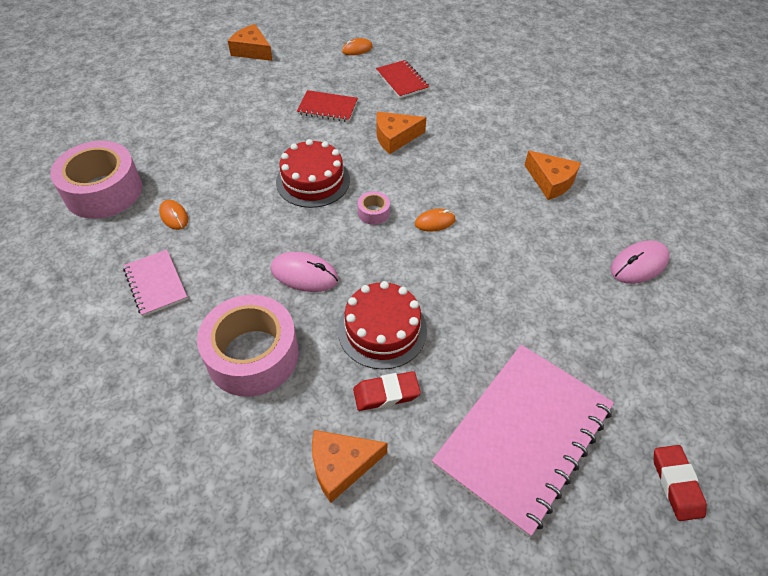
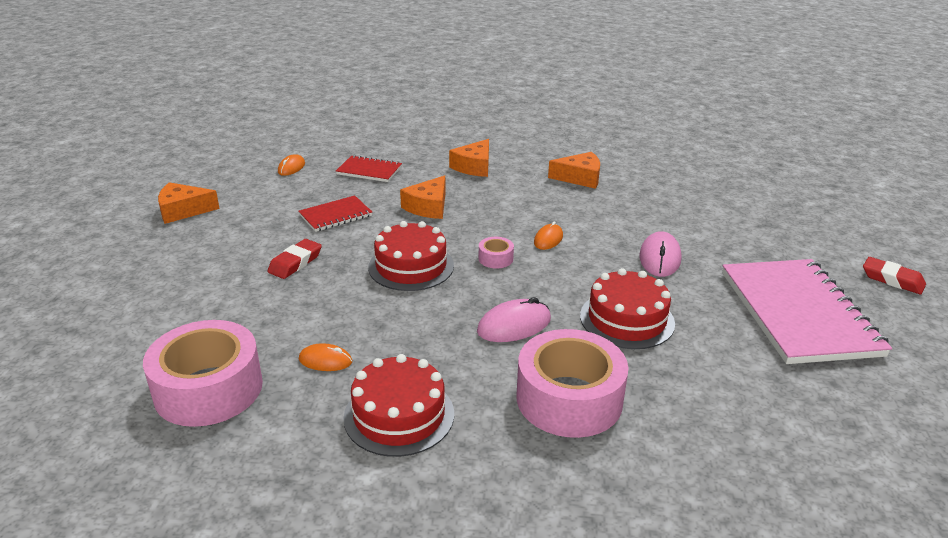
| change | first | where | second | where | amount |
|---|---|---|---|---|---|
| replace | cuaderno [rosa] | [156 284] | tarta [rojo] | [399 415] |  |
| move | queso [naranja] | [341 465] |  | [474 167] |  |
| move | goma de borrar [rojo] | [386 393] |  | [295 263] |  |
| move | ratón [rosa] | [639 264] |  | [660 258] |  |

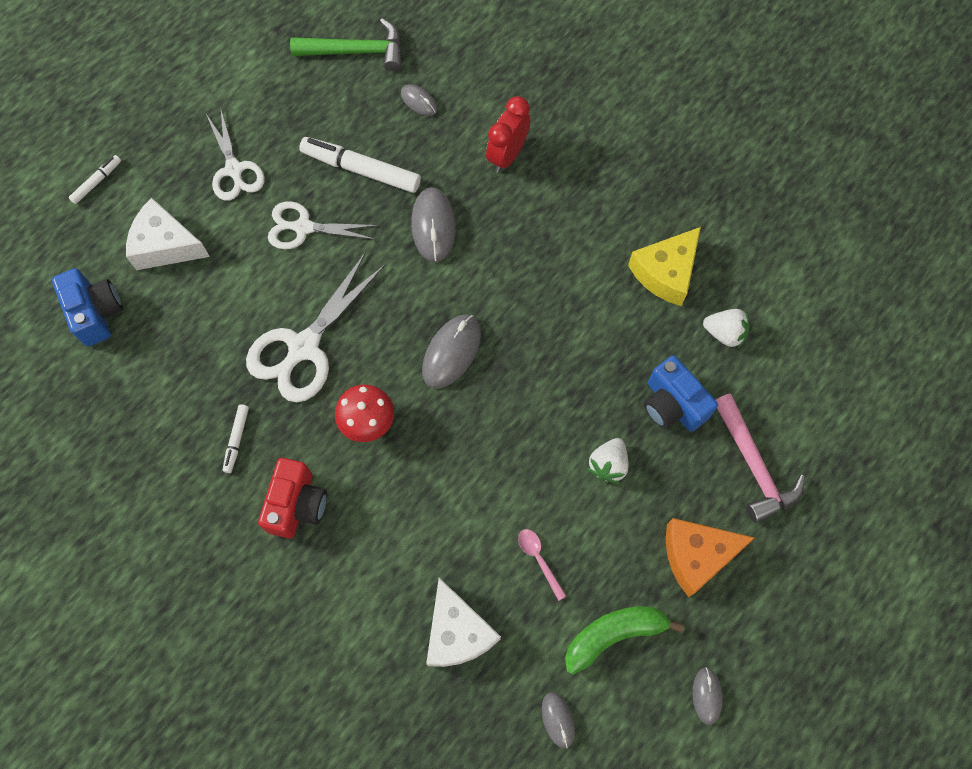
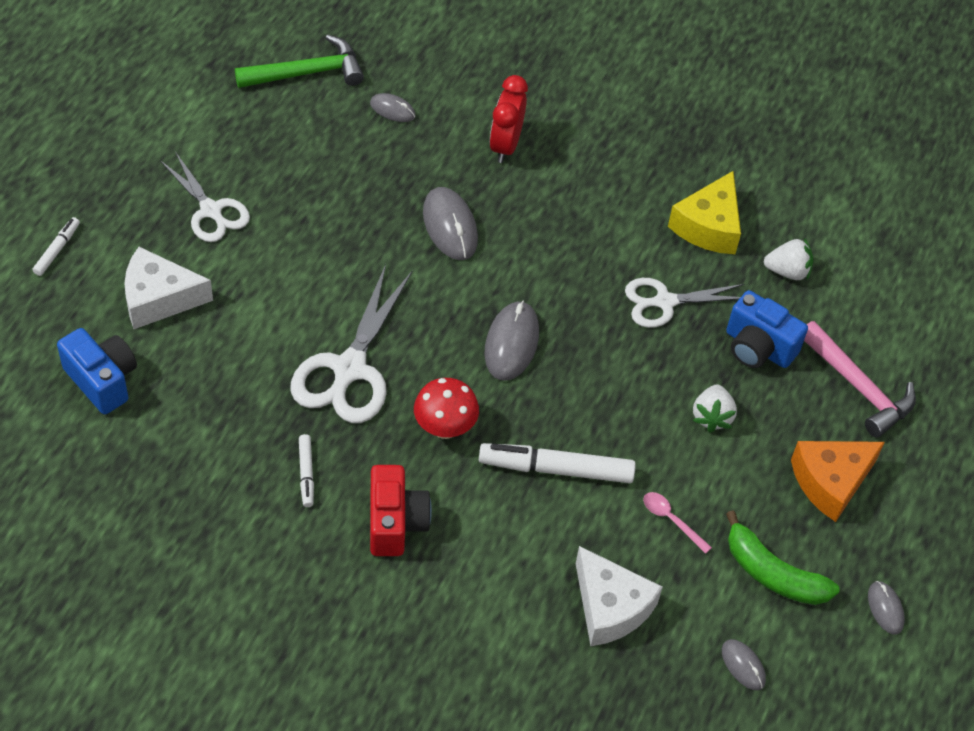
| change | first | where | second | where | amount |
|---|---|---|---|---|---|
| move | tijeras [blanco] | [303 227] |  | [665 302] |  |
| move | rotulador [blanco] | [361 170] |  | [556 469] |  |
| rotate | plátano [verde] | [614 635] |  | [773 573] | 105 degrees counterclockwise |

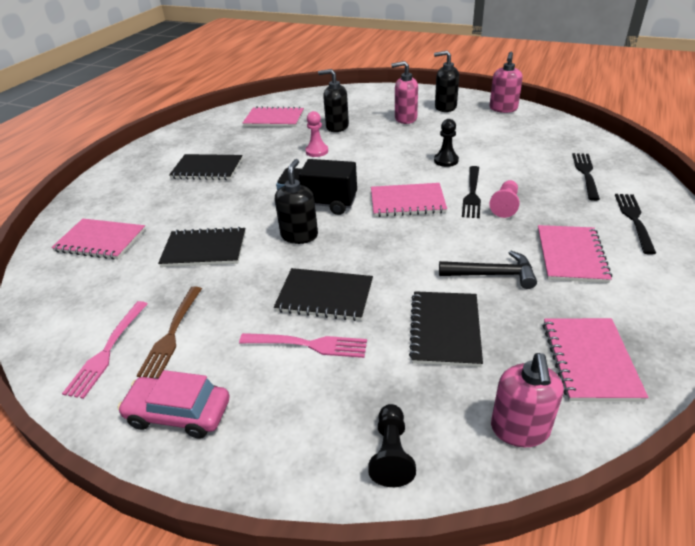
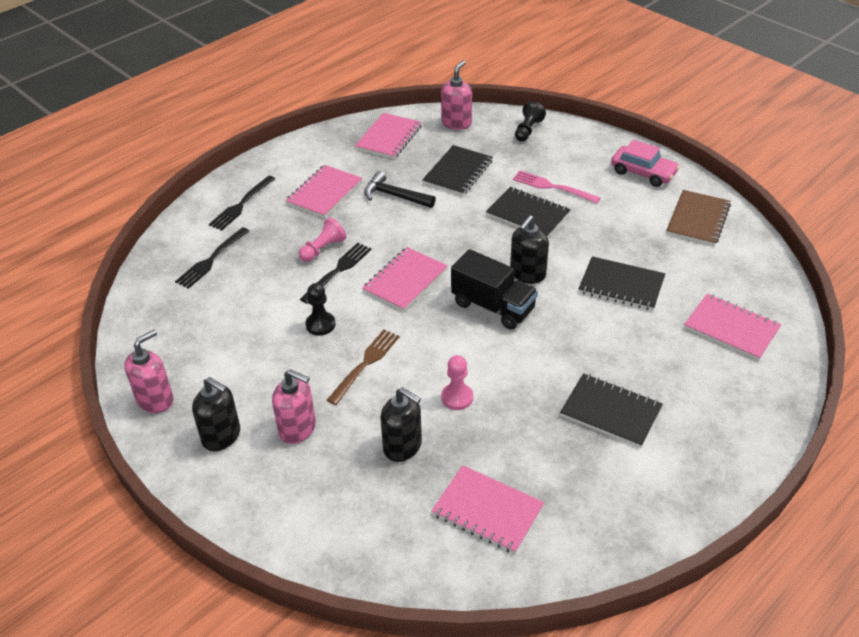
| change | first | where | second | where | amount |
|---|---|---|---|---|---|
| replace | tenedor [rosa] | [107 351] | cuaderno [marrón] | [698 219] |  |
| move | tenedor [marrón] | [172 334] |  | [365 364] |  |
| rotate | cuaderno [rosa] | [407 202] |  | [405 281] | 75 degrees counterclockwise |

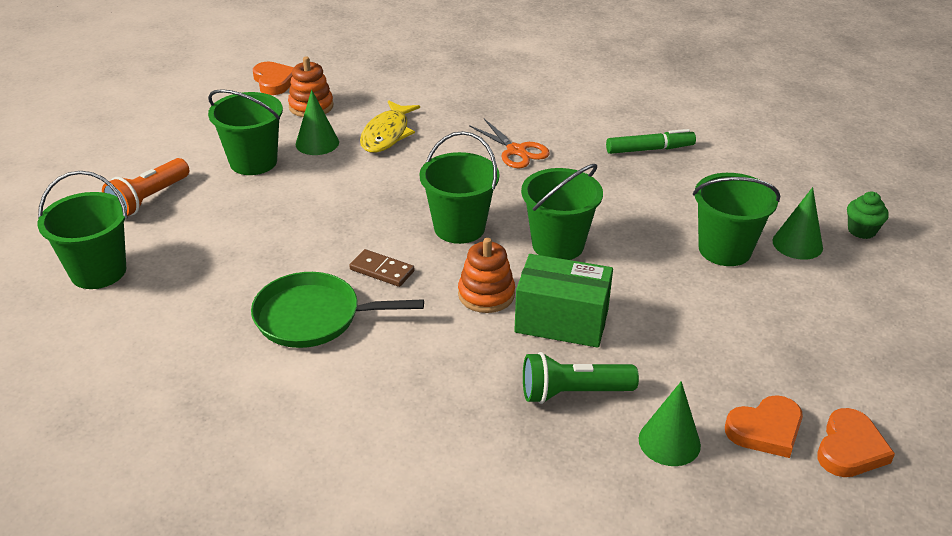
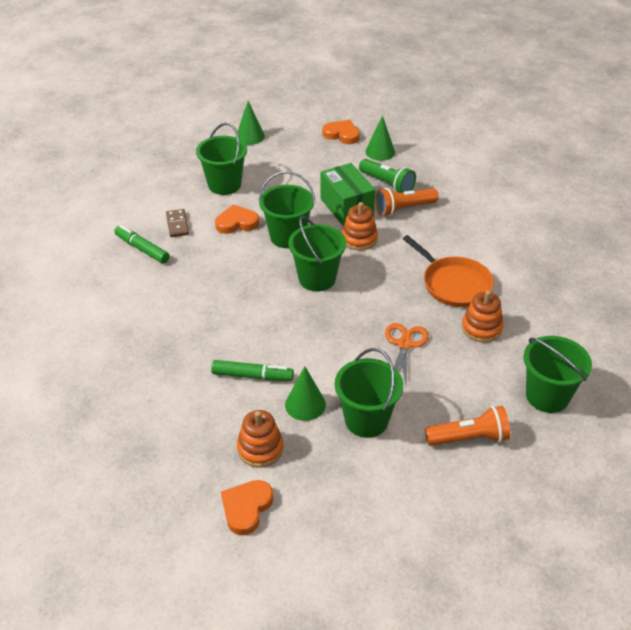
| change | first | where | second | where | amount |
|---|---|---|---|---|---|
| recolor | sartén [verde] | [313 317] | sartén [naranja] | [454 284] |  |
| move | ficha de dominó [marrón] | [382 270] |  | [177 224] |  |
| replace | pez [amarillo] | [387 134] | rotulador [verde] | [252 376] |  |
| move | tijeras [naranja] | [516 151] |  | [404 344] |  |
| move | cono [verde] | [797 244] |  | [250 136] |  |
| move | corazón [naranja] | [850 448] |  | [237 223] |  |
| delete | magdalena [verde] | [861 230] |  |  |  |
| insert |  |  | lámpara de mano [naranja] | [404 209] |  |
| insert |  |  | juguete apilable [naranja] | [481 328] |  |

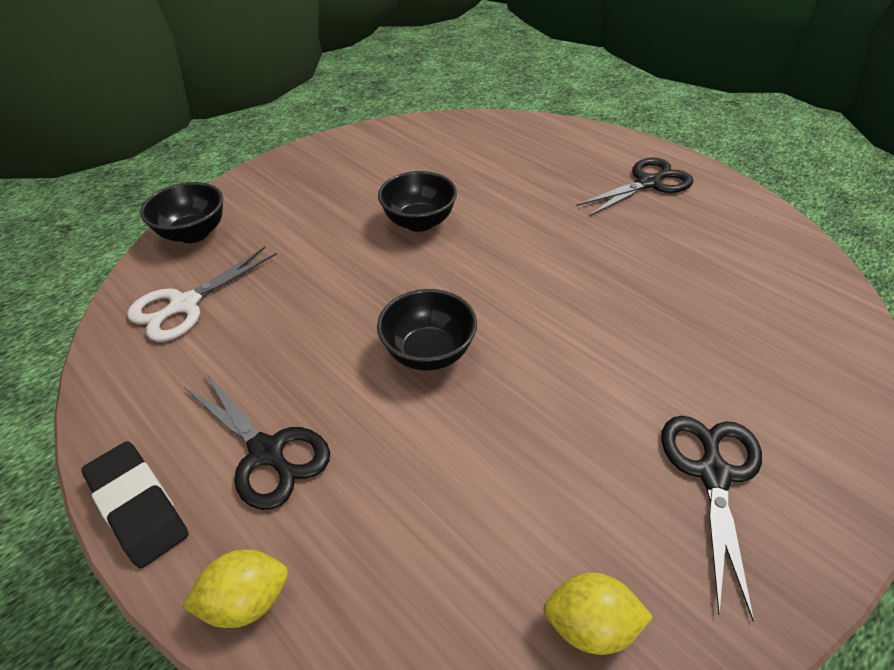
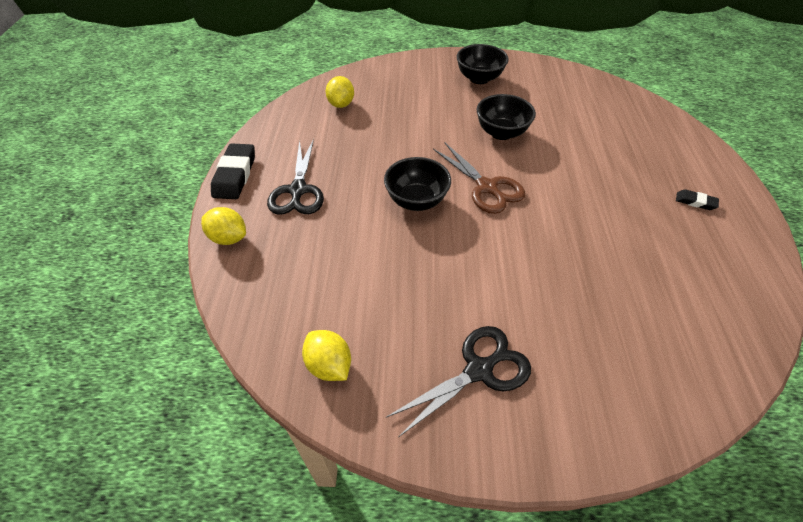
| change | first | where | second | where | amount |
|---|---|---|---|---|---|
| replace | tijeras [blanco] | [185 305] | limón [amarillo] | [341 104] |  |
| move | cuenco [negro] | [193 233] |  | [479 78] |  |
| replace | tijeras [negro] | [648 183] | goma de borrar [negro] | [695 202] |  |
| insert |  |  | tijeras [marrón] | [486 187] |  |

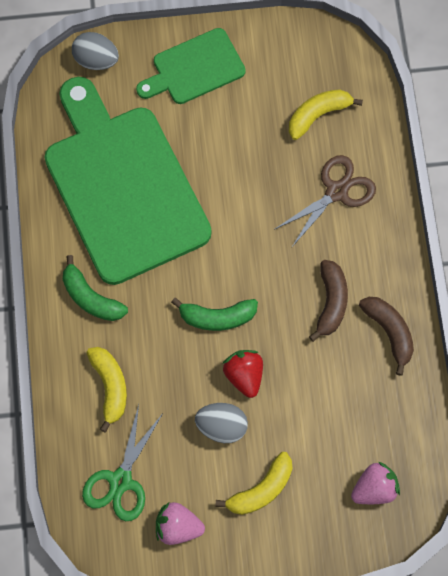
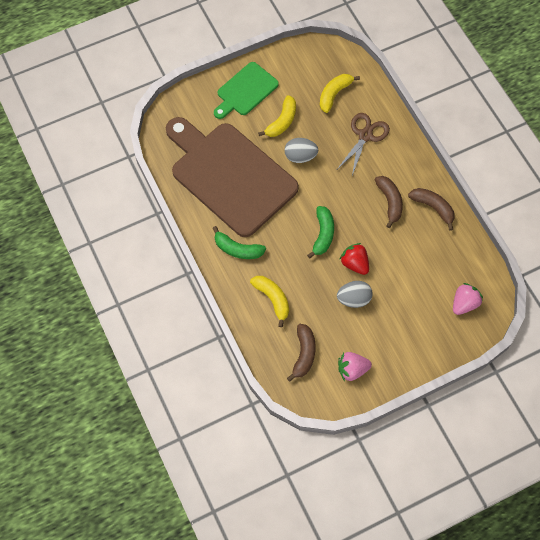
| change | first | where | second | where | amount |
|---|---|---|---|---|---|
| recolor | tabla de cortar [verde] | [122 187] | tabla de cortar [marrón] | [229 175] |  |
| move | huevo [gris] | [96 60] |  | [300 156] |  |
| replace | tijeras [verde] | [121 481] | plátano [marrón] | [304 354] |  |
| rotate | plátano [verde] | [217 317] |  | [323 234] | 60 degrees counterclockwise |
| move | plátano [amarillo] | [261 489] |  | [282 121] |  |

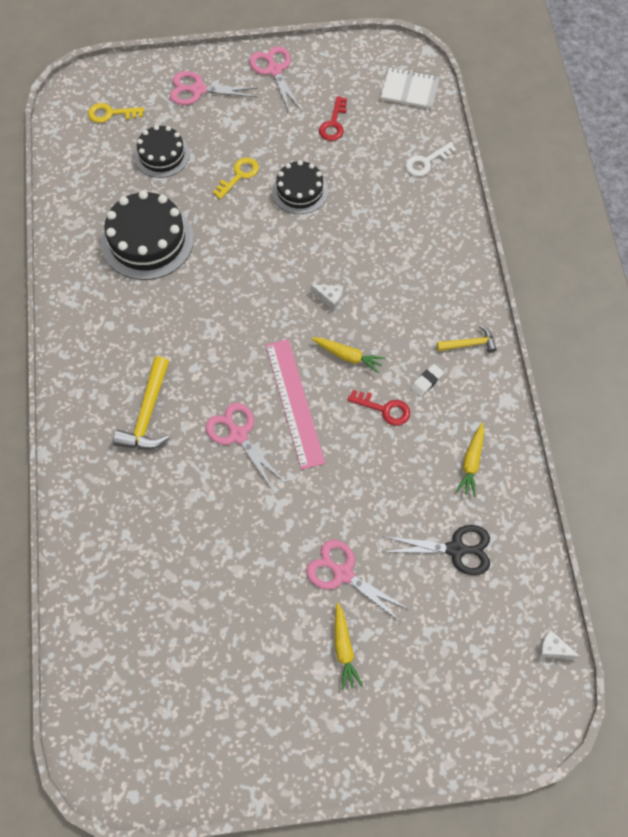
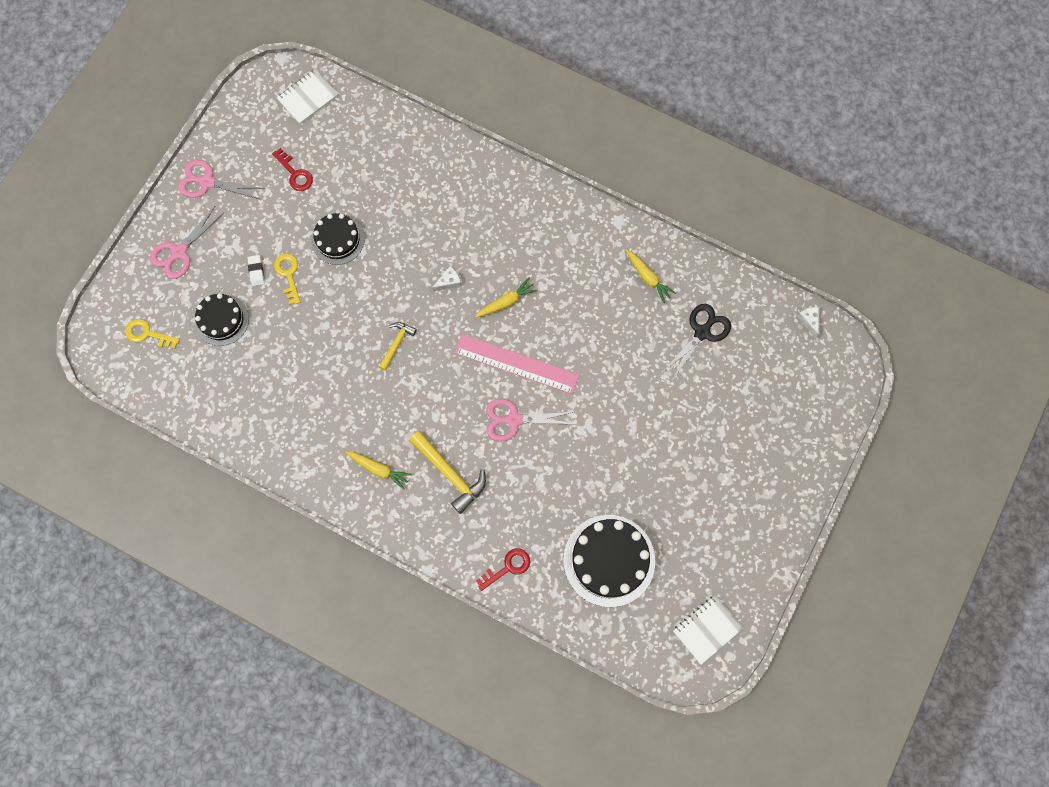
| change | first | where | second | where | amount |
|---|---|---|---|---|---|
| rotate | llave [amarillo] | [110 114] |  | [147 334] | 75 degrees clockwise |
| move | tarta [negro] | [147 240] |  | [609 560] |  |
| delete | tijeras [rosa] | [342 573] |  |  |  |
| move | zanahoria [amarillo] | [344 649] |  | [379 469] |  |
| move | llave [rojo] | [384 409] |  | [508 567] |  |
| delete | llave [blanco] | [426 162] |  |  |  |
| move | goma de borrar [blanco] | [427 381] |  | [256 271] |  |
| move | martillo [amarillo] | [469 344] |  | [396 344] |  |
| rotate | queso [blanco] | [553 649] |  | [809 321] | 105 degrees clockwise |
| insert |  |  | cuaderno [blanco] | [707 629] |  |

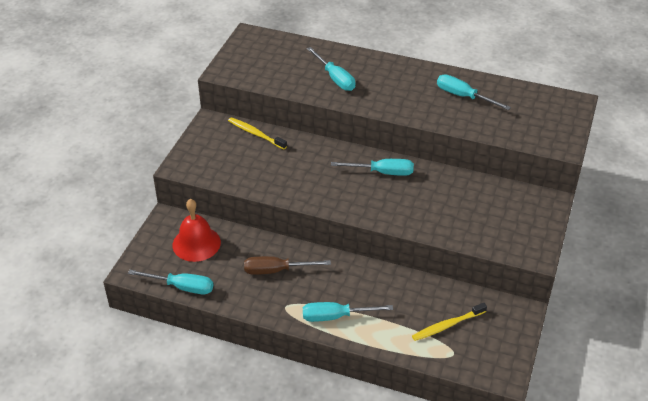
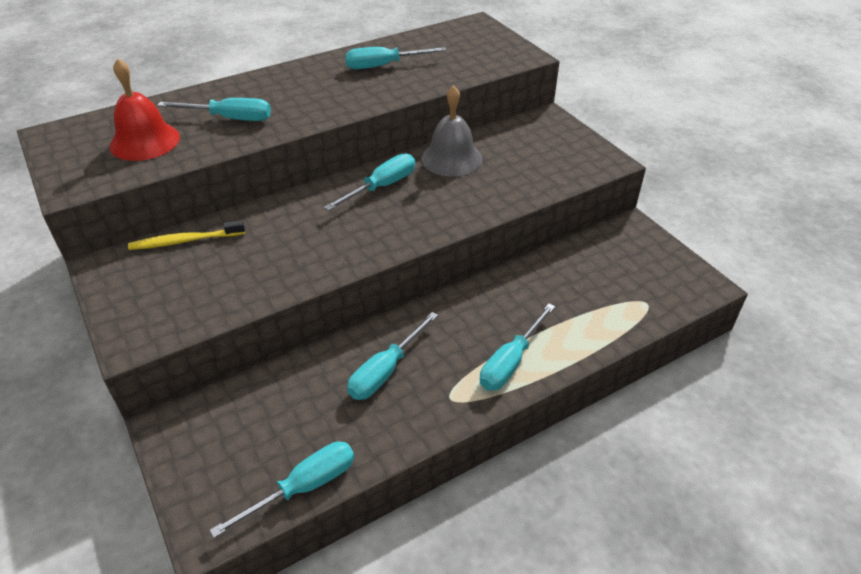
| change | first | where | second | where | amount |
|---|---|---|---|---|---|
| move | campana [rojo] | [196 243] |  | [145 141] |  |
| recolor | destornillador [marrón] | [276 270] | destornillador [turquesa] | [386 371] |  |
| delete | cepillo de dientes [amarillo] | [447 325] |  |  |  |
| insert |  |  | campana [gris] | [451 158] |  |

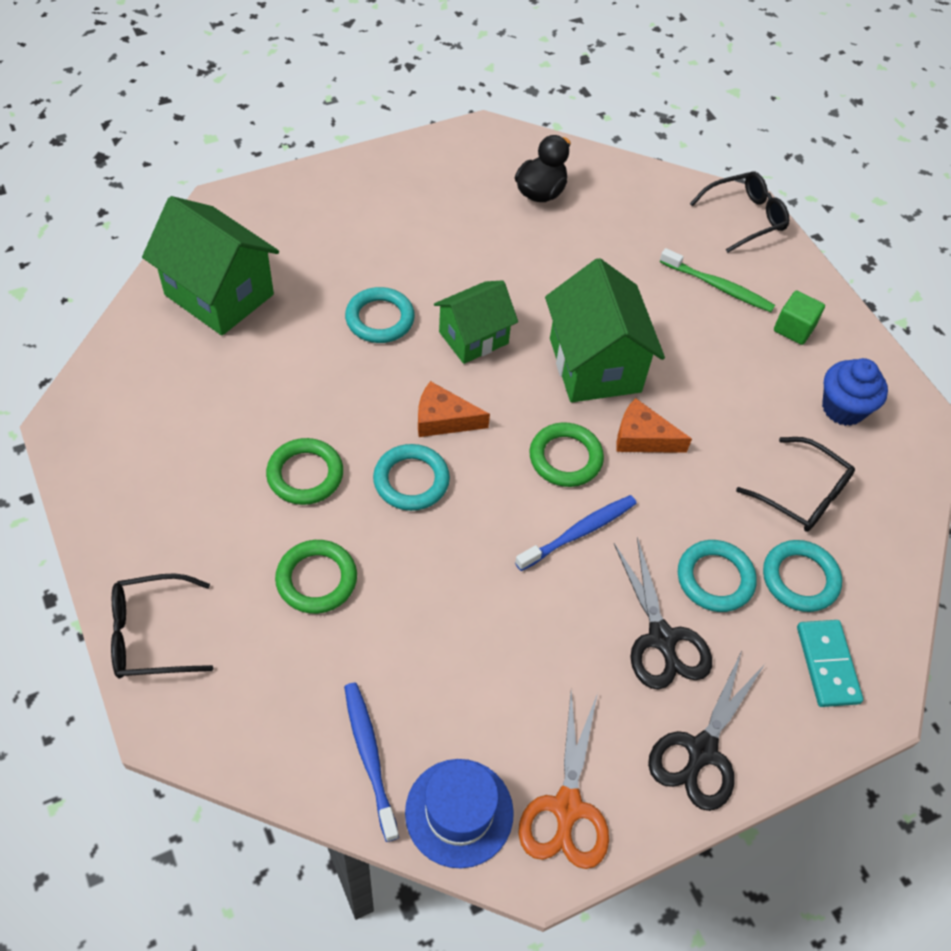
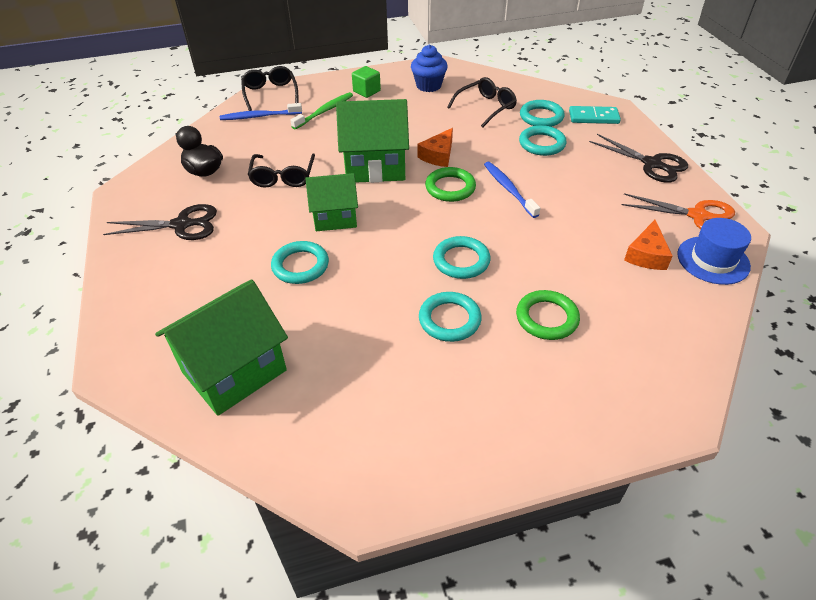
| change | first | where | second | where | amount |
|---|---|---|---|---|---|
| move | gafas [negro] | [151 634] |  | [283 177] |  |
| recolor | anillo [verde] | [305 475] | anillo [turquesa] | [449 320] |  |
| move | cepillo de dientes [azul] | [370 757] |  | [260 116] |  |
| move | queso [naranja] | [443 419] |  | [646 255] |  |
| rotate | casa [verde] | [473 337] |  | [335 218] | 75 degrees counterclockwise |
| move | tijeras [negro] | [661 638] |  | [181 225] |  |

